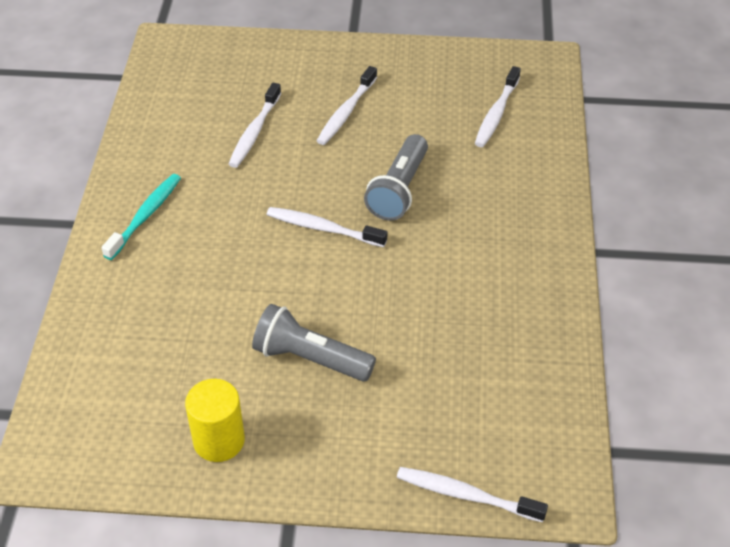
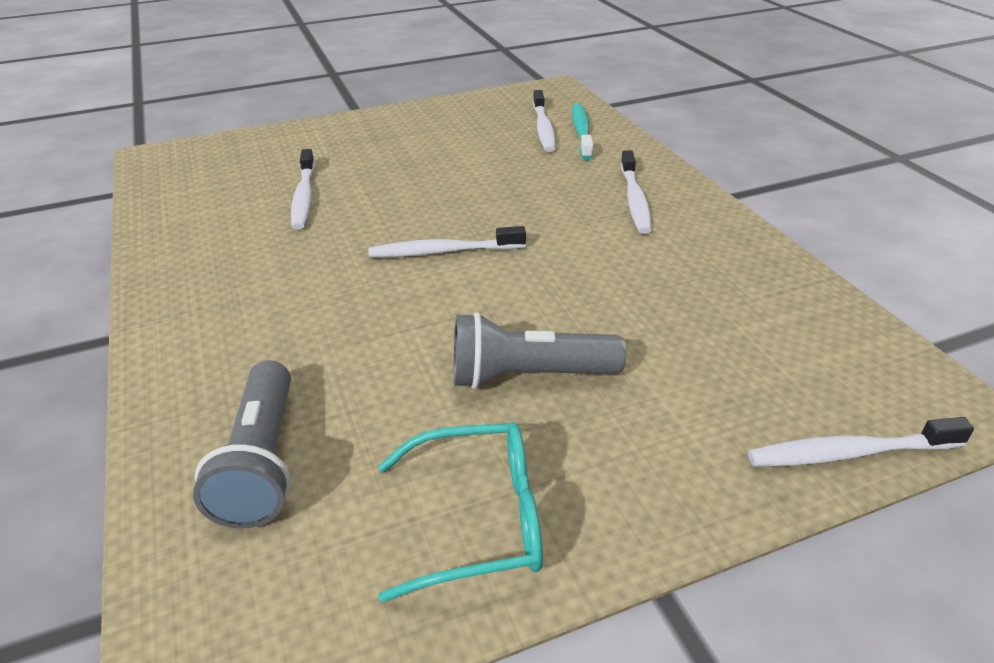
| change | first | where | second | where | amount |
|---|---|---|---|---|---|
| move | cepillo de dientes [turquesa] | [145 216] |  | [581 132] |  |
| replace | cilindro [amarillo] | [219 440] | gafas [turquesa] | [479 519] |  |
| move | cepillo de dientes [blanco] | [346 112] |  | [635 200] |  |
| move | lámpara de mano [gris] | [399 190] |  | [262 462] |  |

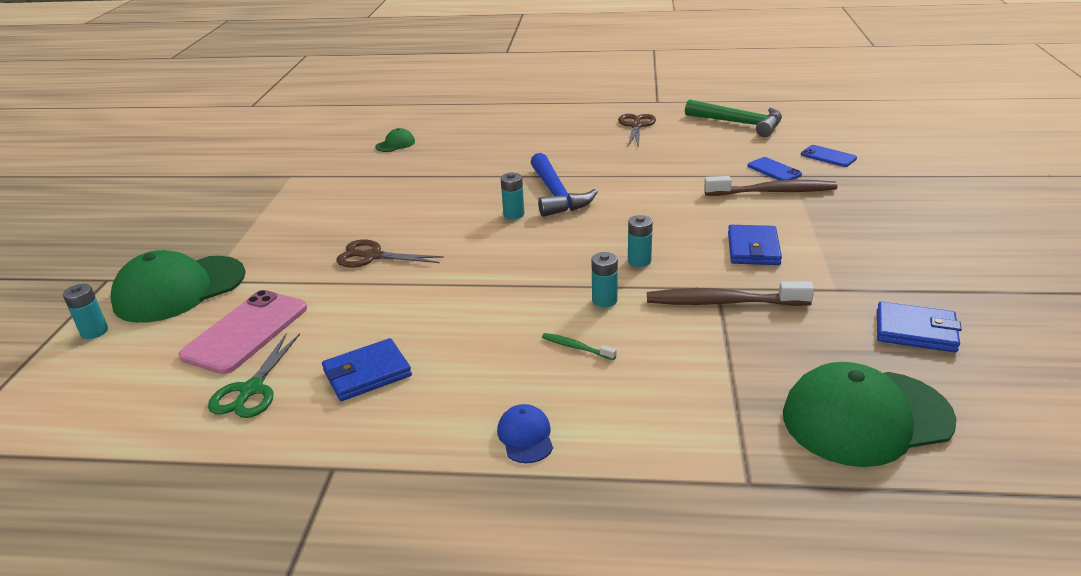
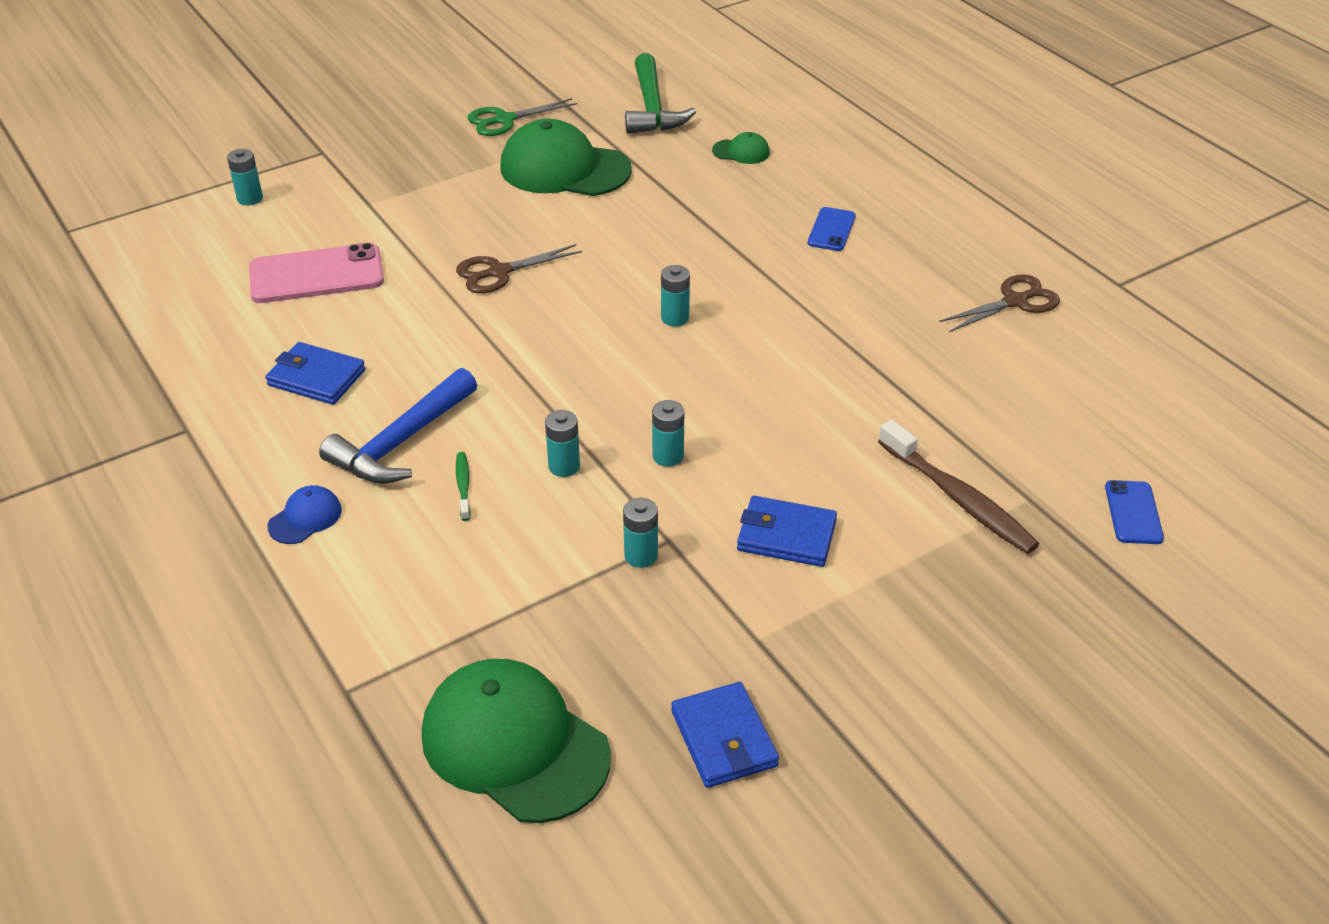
| change | first | where | second | where | amount |
|---|---|---|---|---|---|
| move | gorra [verde] | [179 289] |  | [564 169] |  |
| move | tijeras [verde] | [251 390] |  | [505 120] |  |
| rotate | tijeras [marrón] | [372 256] |  | [499 272] | 90 degrees counterclockwise |
| move | martillo [azul] | [556 195] |  | [401 442] |  |
| replace | cepillo de dientes [marrón] | [722 302] | pila [turquesa] | [641 555] |  |
| move | martillo [verde] | [739 123] |  | [652 108] |  |
| rotate | cartera [azul] | [753 249] |  | [786 535] | 45 degrees clockwise |
| move | móvil [azul] | [774 170] |  | [831 230] |  |

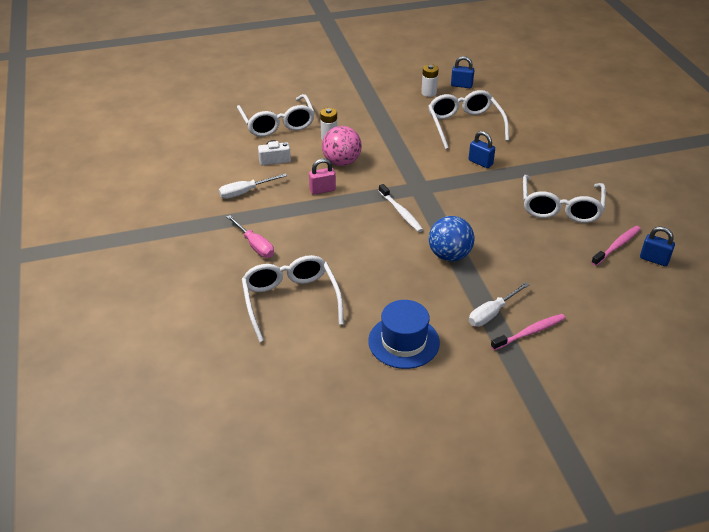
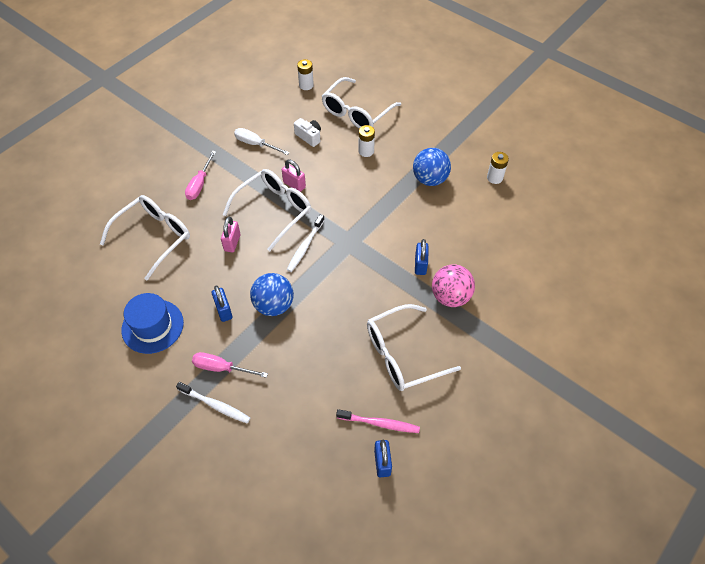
| change | first | where | second | where | amount |
|---|---|---|---|---|---|
| move | pelota [rosa] | [341 162] |  | [450 297] |  |
| move | gafas [blanco] | [465 125] |  | [273 211] |  |
| move | candado [azul] | [461 85] |  | [224 310] |  |
| recolor | destornillador [blanco] | [492 313] | destornillador [rosa] | [221 368] |  |
| recolor | cepillo de dientes [rosa] | [530 332] | cepillo de dientes [blanco] | [215 405] |  |
| insert |  |  | candado [rosa] | [232 243] |  |
| insert |  |  | pila [blanco] | [306 85] |  |
| insert |  |  | pelota [azul] | [430 179] |  |

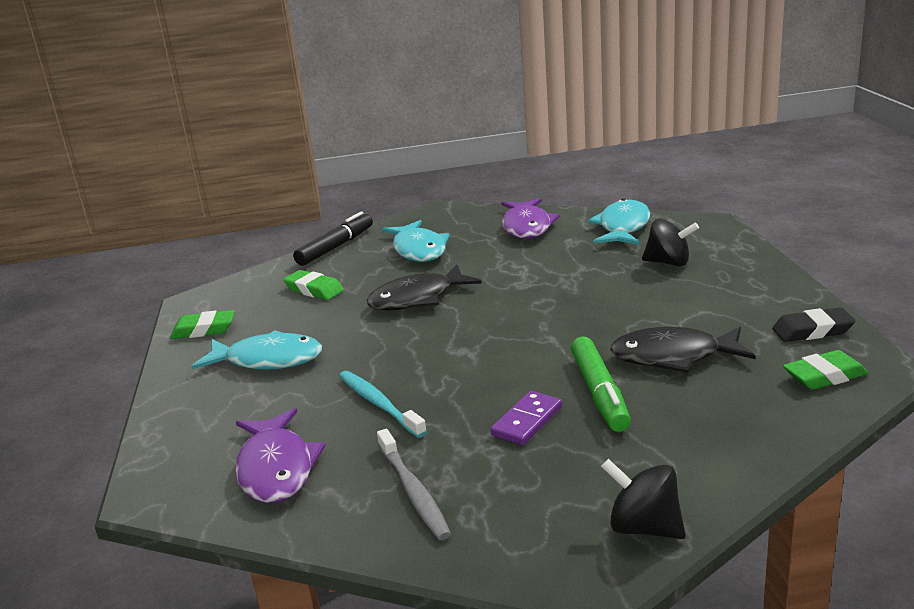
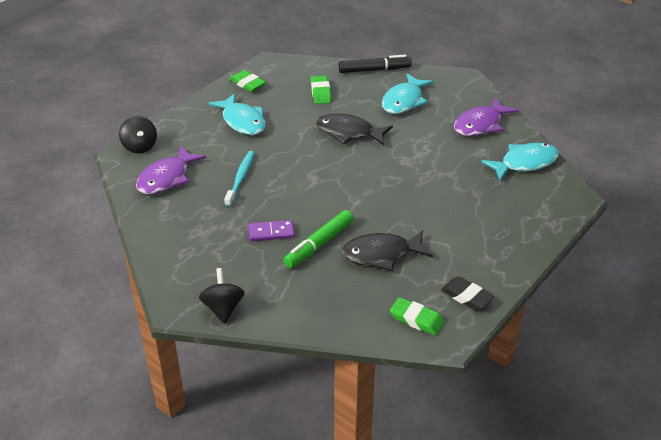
| change | first | where | second | where | amount |
|---|---|---|---|---|---|
| delete | cepillo de dientes [gris] | [414 492] |  |  |  |
| rotate | pez [negro] | [673 357] |  | [381 254] | 60 degrees counterclockwise |
| move | peonza [negro] | [669 263] |  | [140 146] |  |

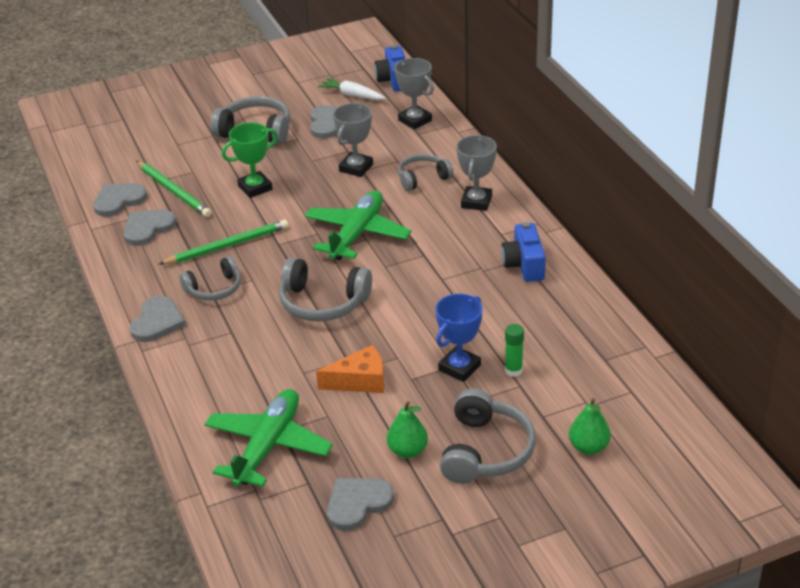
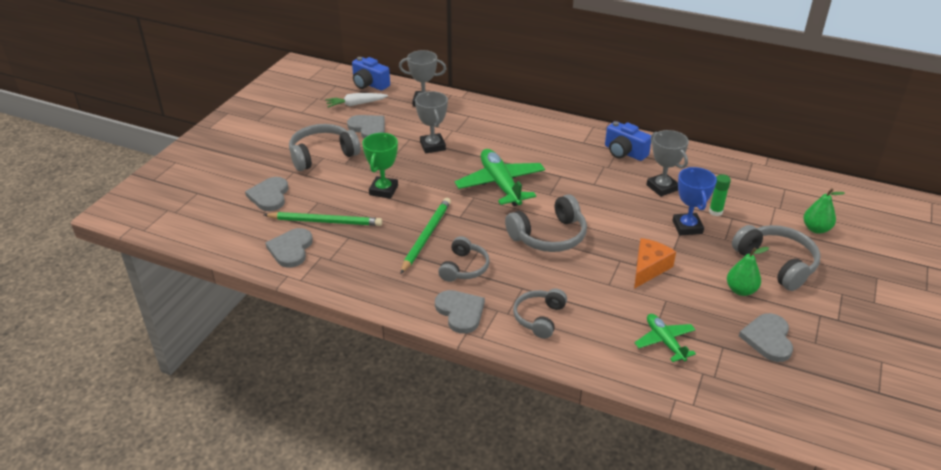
| change | first | where | second | where | amount |
|---|---|---|---|---|---|
| move | corazón [gris] | [147 228] |  | [269 196] |  |
| resize | avión [verde] | [268 446] |  | [664 341] | x0.57 |
| move | auriculares [gris] | [422 178] |  | [539 318] |  |
| move | trofeo [gris] | [476 202] |  | [662 187] |  |

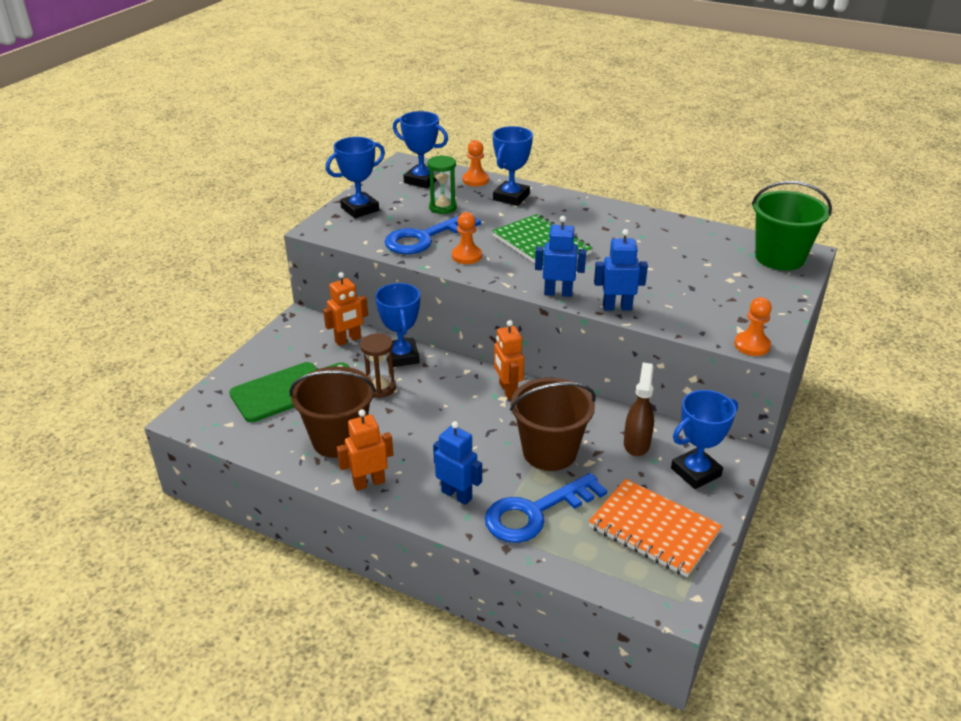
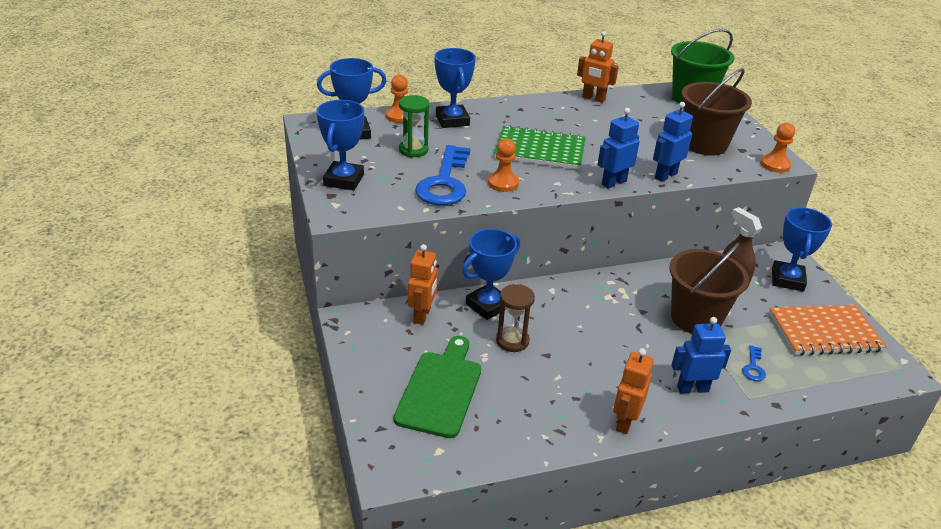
| change | first | where | second | where | amount |
|---|---|---|---|---|---|
| move | balde [marrón] | [338 439] |  | [704 144] |  |
| rotate | trofeo [azul] | [401 356] |  | [488 305] | 75 degrees counterclockwise |
| resize | llave [azul] | [535 513] |  | [753 367] | x0.42 |
| move | robot [naranja] | [507 390] |  | [593 98] |  |

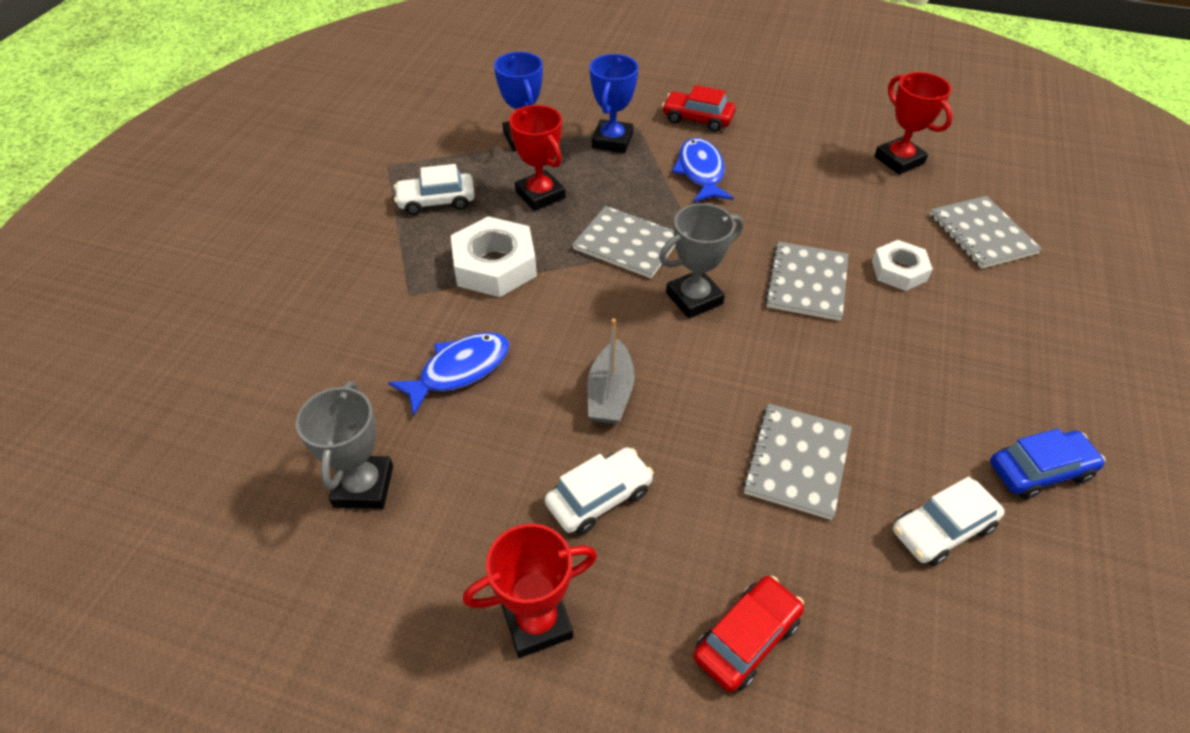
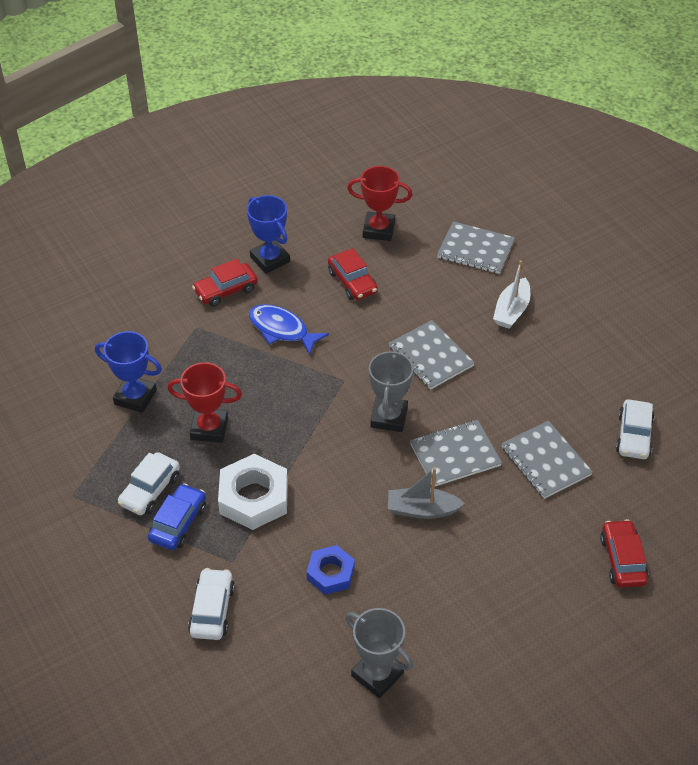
| change | first | where | second | where | amount |
|---|---|---|---|---|---|
| replace | pez [azul] | [459 370] | tuerca [azul] | [330 573] |  |
| delete | trofeo [rojo] | [537 622] |  |  |  |
| move | coche [blanco] | [599 497] |  | [212 610] |  |
| move | cuaderno [gris] | [627 244] |  | [455 455] |  |
| rotate | barco [gris] | [610 393] |  | [422 510] | 135 degrees clockwise |
| move | trofeo [azul] | [612 141] |  | [270 259] |  |
| delete | tuerca [blanco] | [899 271] |  |  |  |
| move | coche [azul] | [1039 471] |  | [178 523] |  |
| insert |  |  | coche [rojo] | [352 282] |  |
| insert |  |  | barco [blanco] | [511 310] |  |

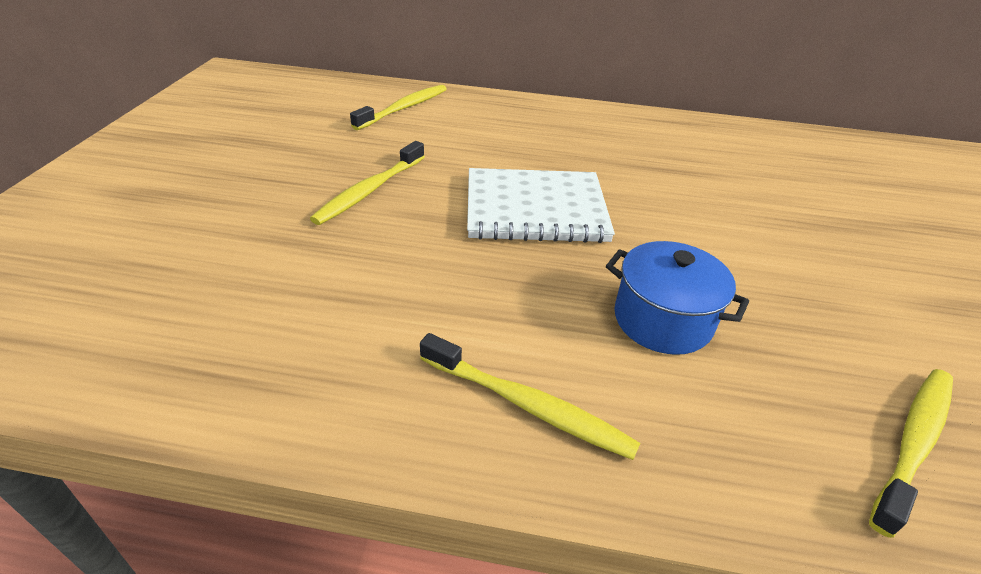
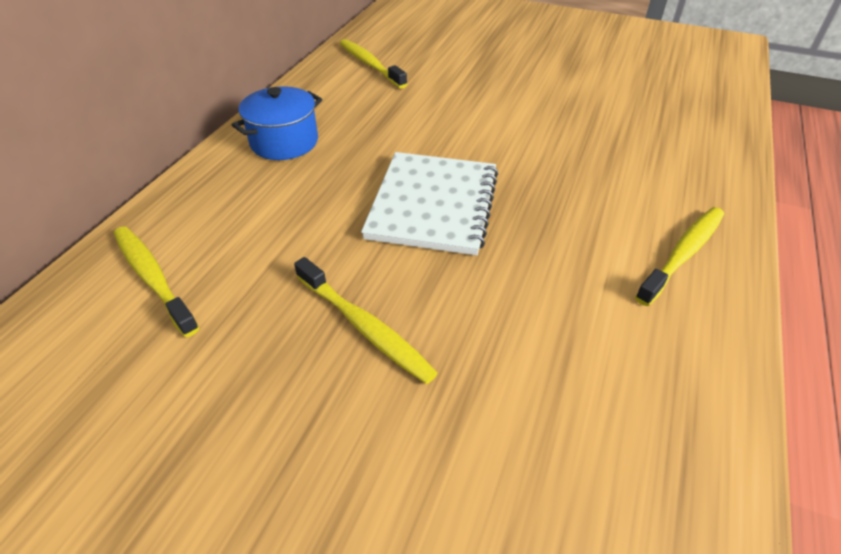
| change | first | where | second | where | amount |
|---|---|---|---|---|---|
| move | olla [azul] | [662 320] |  | [284 142] |  |
| move | cepillo de dientes [amarillo] | [913 443] |  | [370 64] |  |

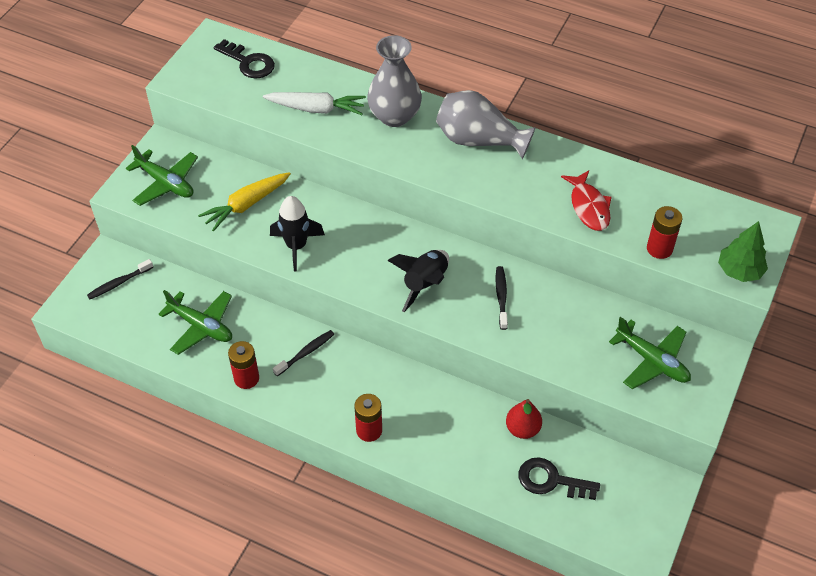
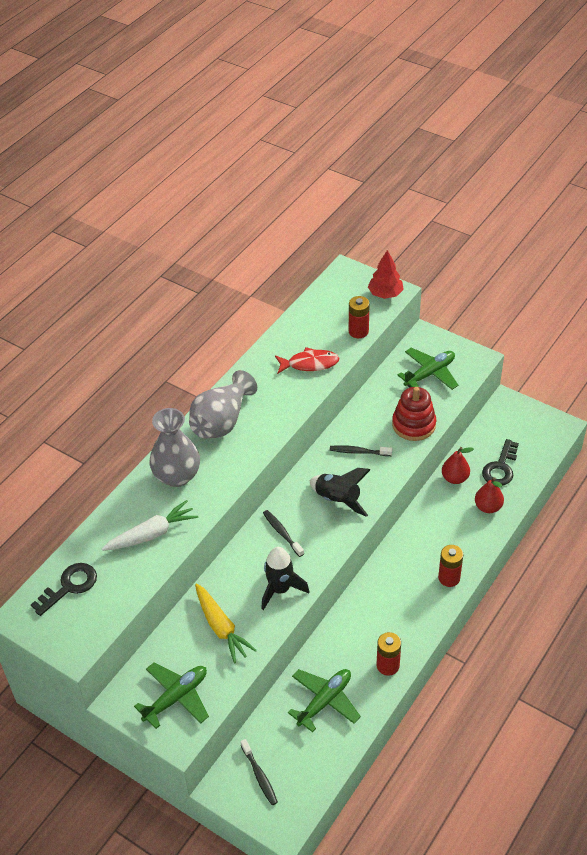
| change | first | where | second | where | amount |
|---|---|---|---|---|---|
| rotate | zanahoria [blanco] | [316 109] |  | [152 534] | 45 degrees clockwise |
| move | cepillo de dientes [negro] | [306 353] |  | [282 533] |  |
| recolor | árbol [verde] | [739 271] | árbol [rojo] | [385 294] |  |
| insert |  |  | juguete apilable [rojo] | [413 425] |  |
| insert |  |  | pera [rojo] | [488 507] |  |

